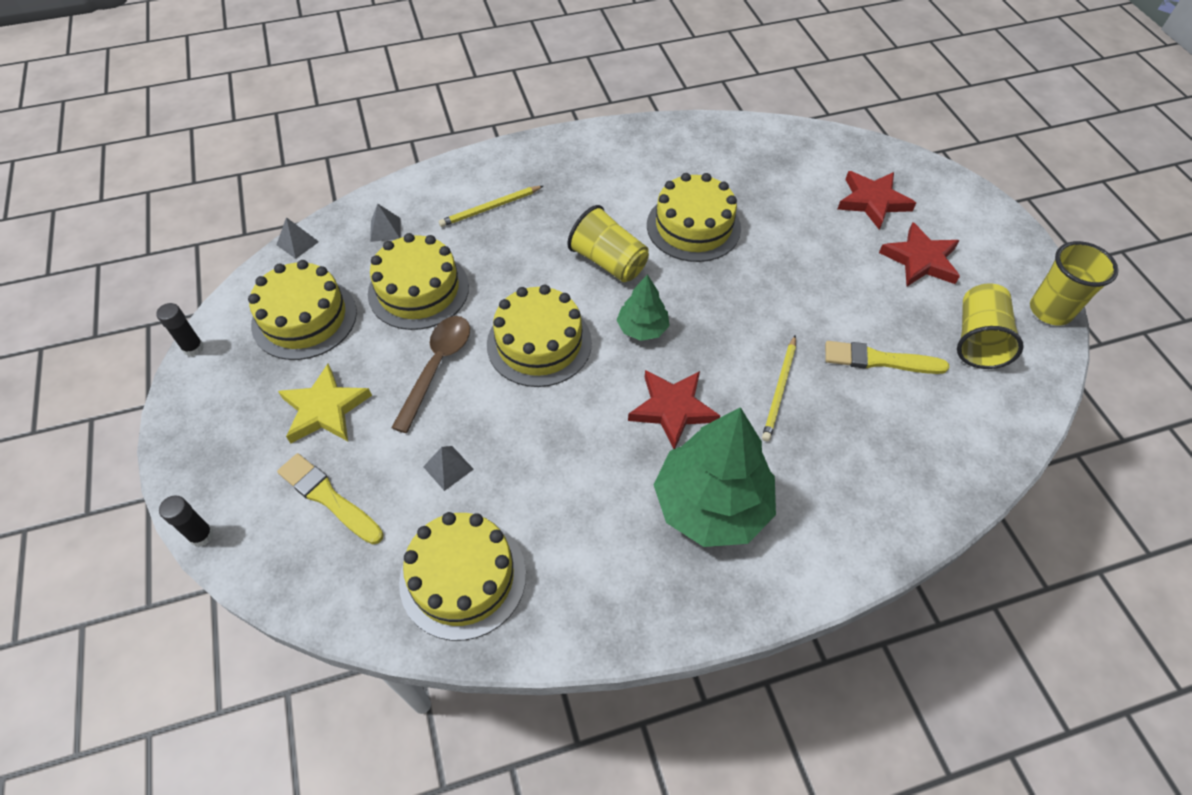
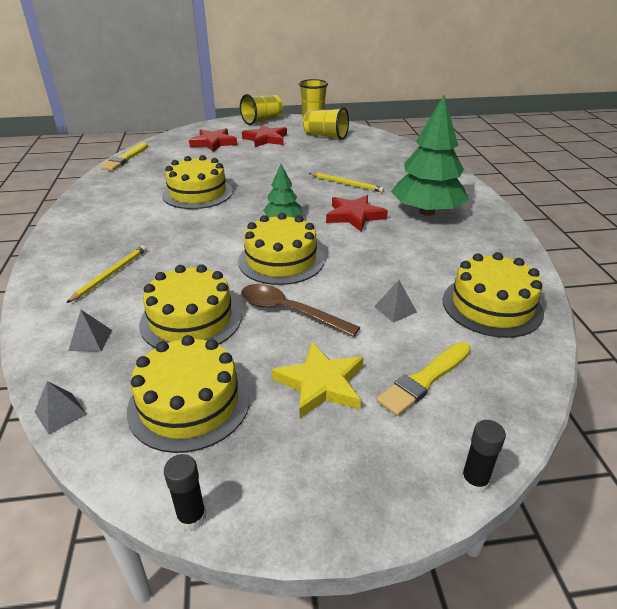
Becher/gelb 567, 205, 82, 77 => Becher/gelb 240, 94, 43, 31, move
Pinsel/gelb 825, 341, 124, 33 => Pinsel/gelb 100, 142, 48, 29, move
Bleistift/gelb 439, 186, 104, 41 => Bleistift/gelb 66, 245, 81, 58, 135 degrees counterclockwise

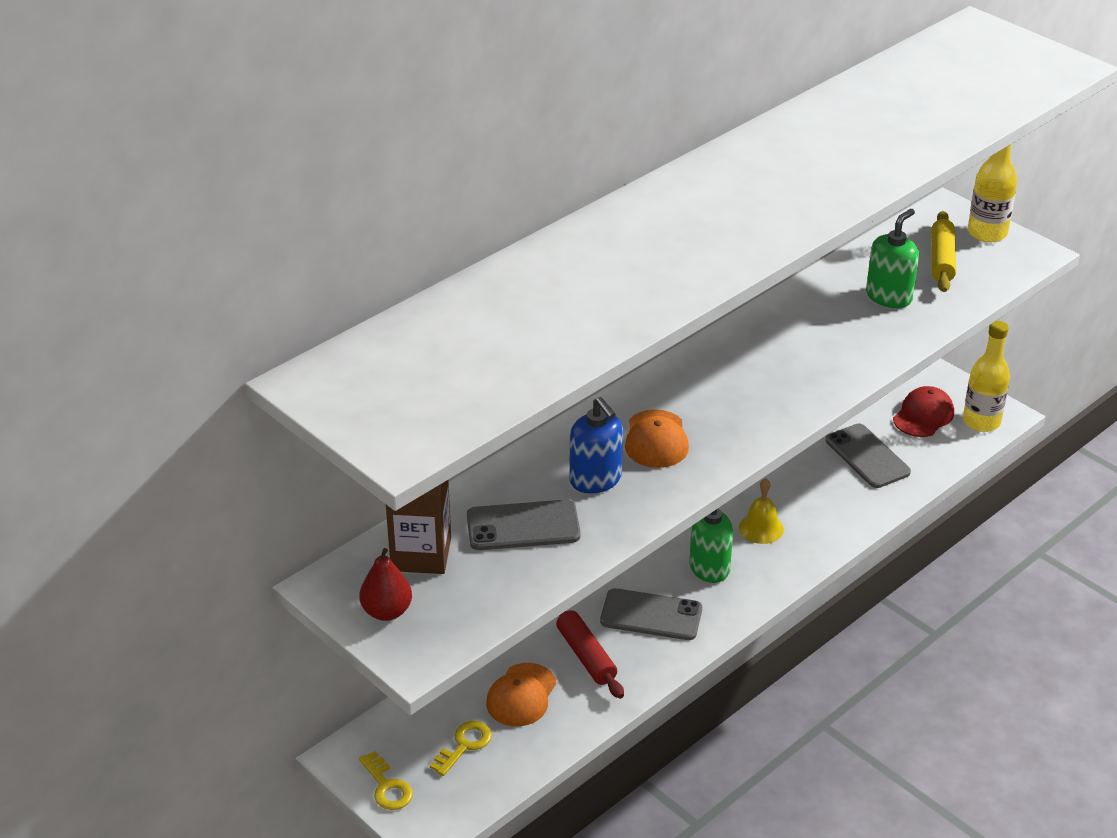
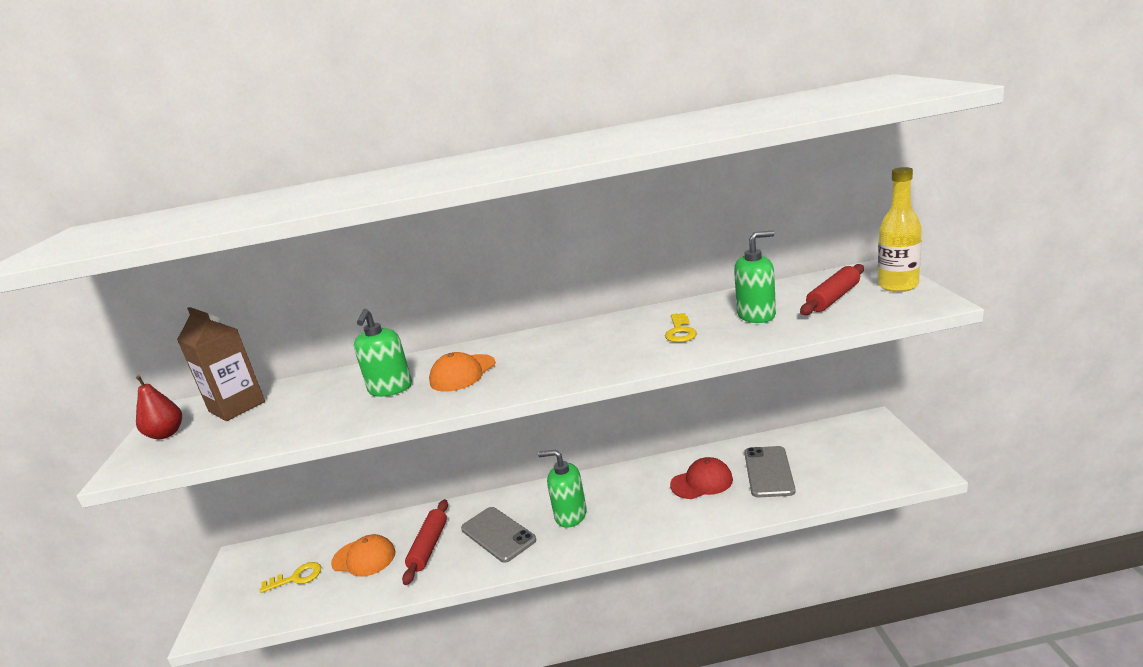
Handy/grau 467, 500, 114, 50 => nothing
Glocke/gelb 739, 478, 45, 66 => nothing
Flasche/gelb 963, 321, 47, 111 => nothing
Schlüssel/gelb 359, 751, 54, 59 => Schlüssel/gelb 665, 313, 32, 29, move
Kappe/rot 893, 386, 61, 51 => Kappe/rot 670, 457, 63, 42, move
Seifenspender/blau 570, 397, 53, 96 => Seifenspender/grün 354, 309, 58, 88
Nudelholz/gelb 931, 211, 25, 81 => Nudelholz/rot 800, 264, 64, 51
Kappe/orange 486, 663, 70, 63 => Kappe/orange 331, 534, 65, 43, 135 degrees counterclockwise

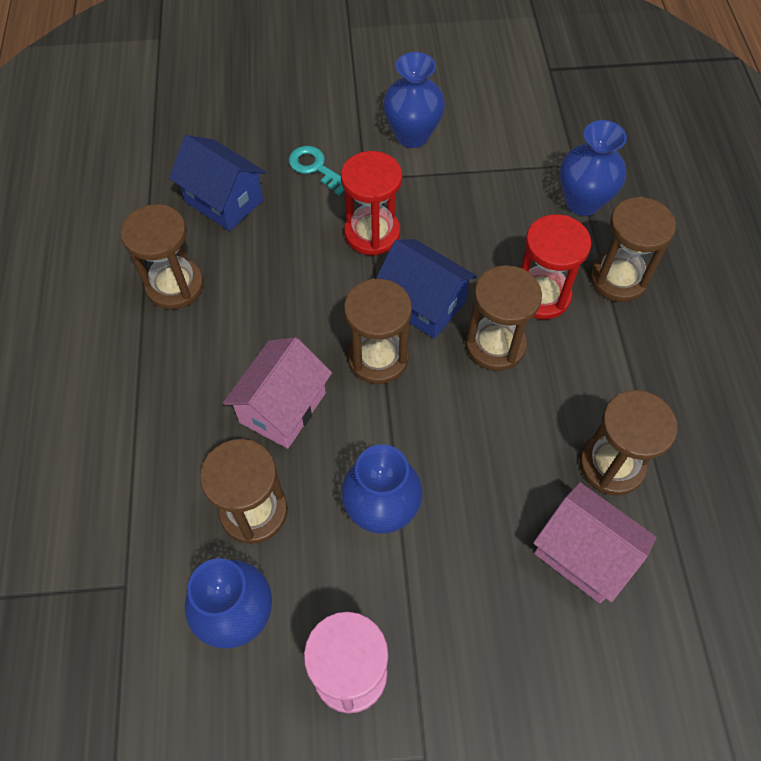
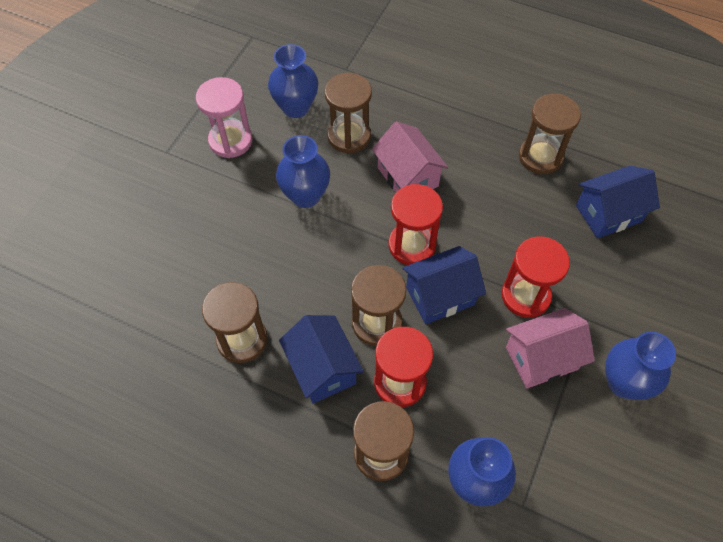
Schlüssel/türkis 289, 146, 55, 49 => nothing
nothing => Haus/blau 279, 315, 85, 89
Haus/rosa 533, 482, 123, 121 => Haus/rosa 506, 308, 89, 81, move
Sanduhr/braun 344, 279, 68, 105 => Sanduhr/rot 388, 184, 55, 81

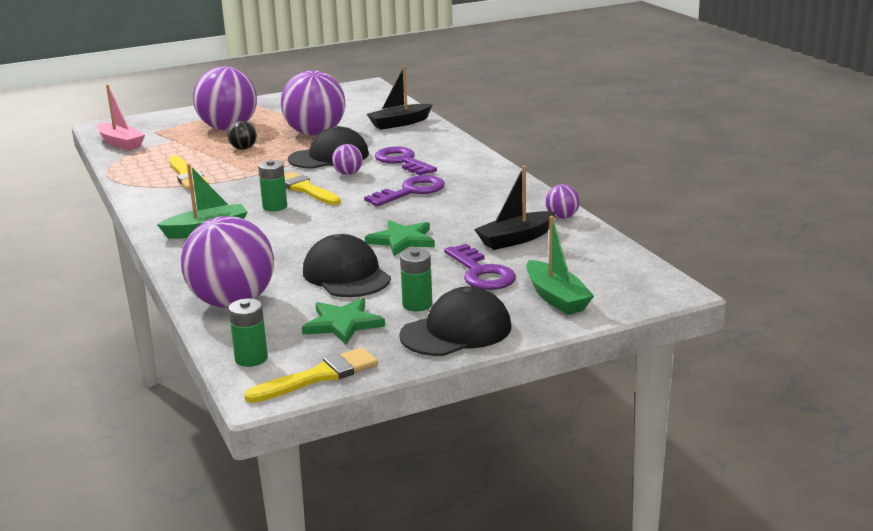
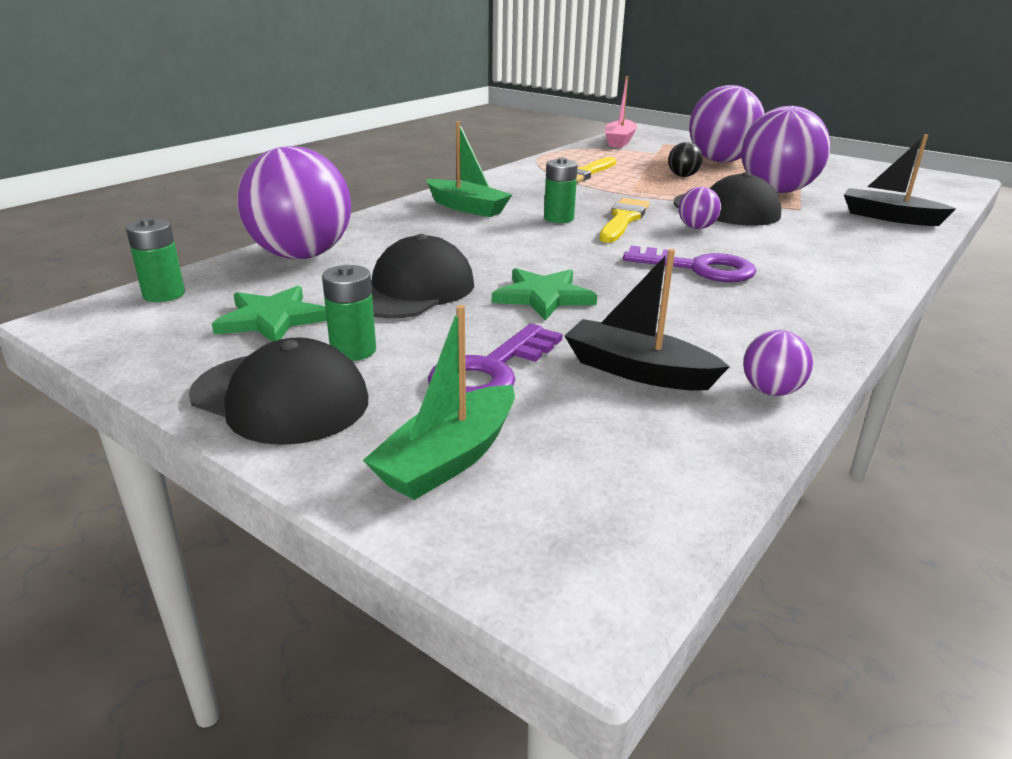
Pinsel/gelb 244, 347, 134, 56 => nothing
Schlüssel/lila 375, 146, 62, 29 => nothing

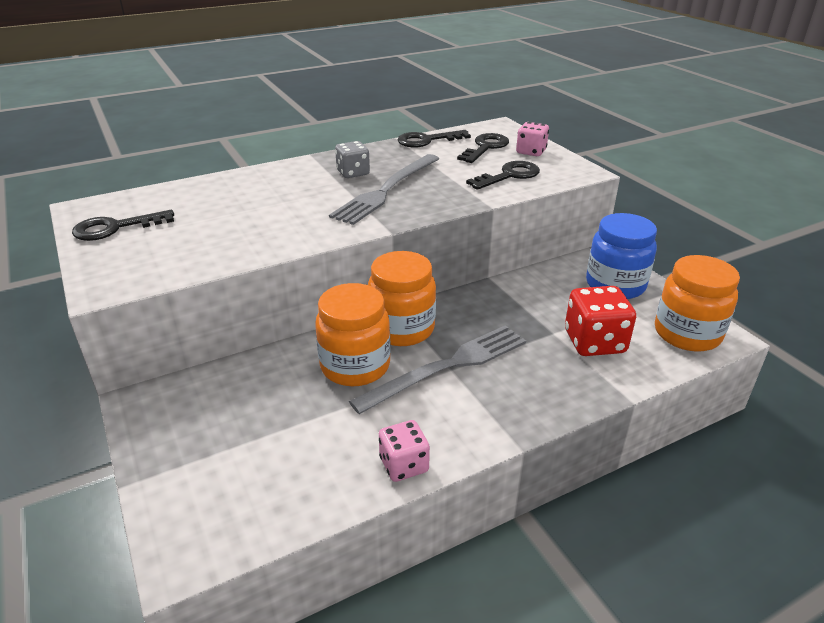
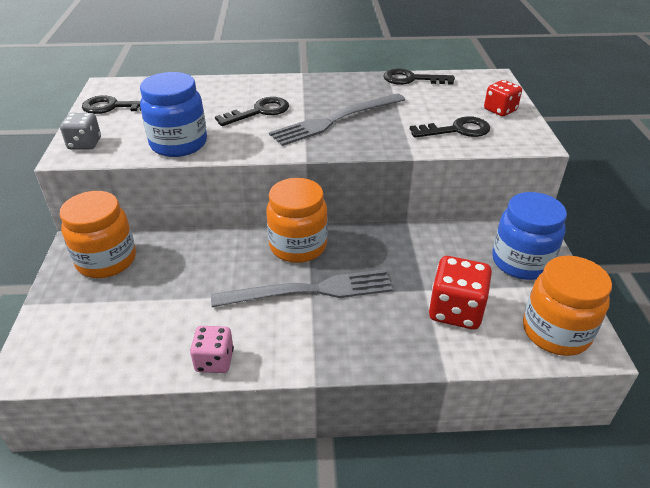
nothing => Einmachglas/blau 140, 72, 67, 85
Einmachglas/orange 315, 283, 76, 103 => Einmachglas/orange 60, 191, 76, 87, move
Spielwürfel/grau 335, 141, 35, 37 => Spielwürfel/grau 60, 113, 41, 37, move
Schlüssel/schwarz 457, 133, 52, 30 => Schlüssel/schwarz 215, 97, 74, 29, move
Spielwürfel/rosa 516, 122, 33, 34 => Spielwürfel/rot 484, 80, 38, 36

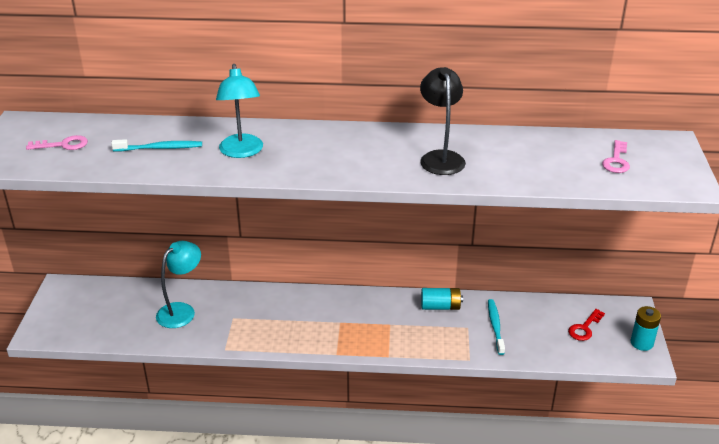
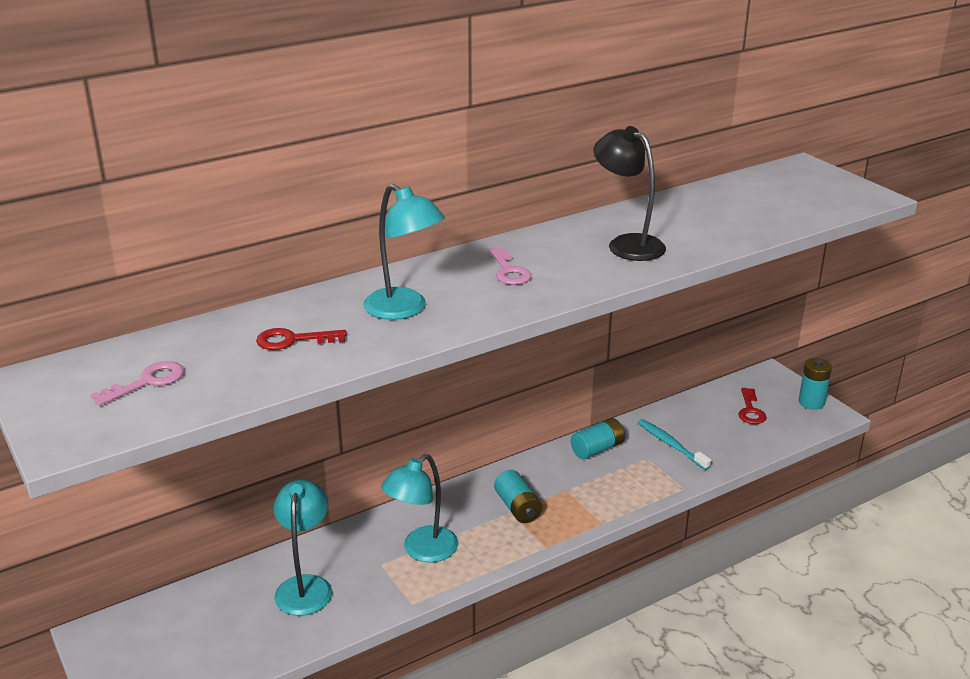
nothing => Lampe/türkis 381, 454, 77, 109
nothing => Batterie/türkis 494, 470, 48, 53
Schlüssel/rosa 602, 140, 28, 33 => Schlüssel/rosa 489, 247, 43, 38, move
Zahnbürste/türkis 111, 139, 91, 12 => Schlüssel/rot 256, 328, 91, 22

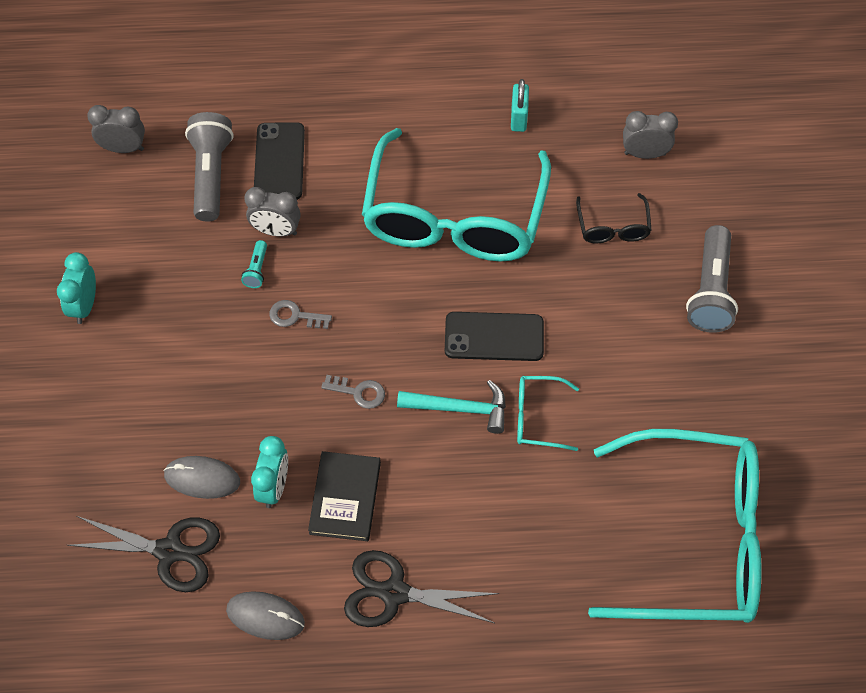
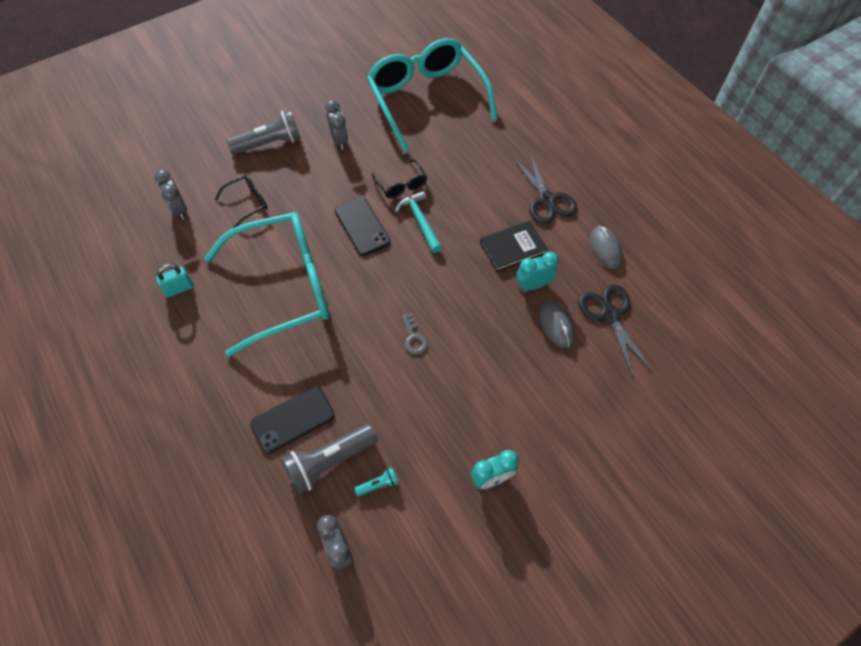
Schlüssel/grau 321, 375, 64, 34 => nothing
Taschenlampe/türkis 241, 240, 26, 48 => Taschenlampe/türkis 355, 467, 44, 29, move
Wecker/grau 244, 187, 57, 50 => Wecker/grau 325, 100, 23, 50, move
Brille/türkis 517, 376, 62, 75 => Brille/schwarz 372, 159, 55, 40

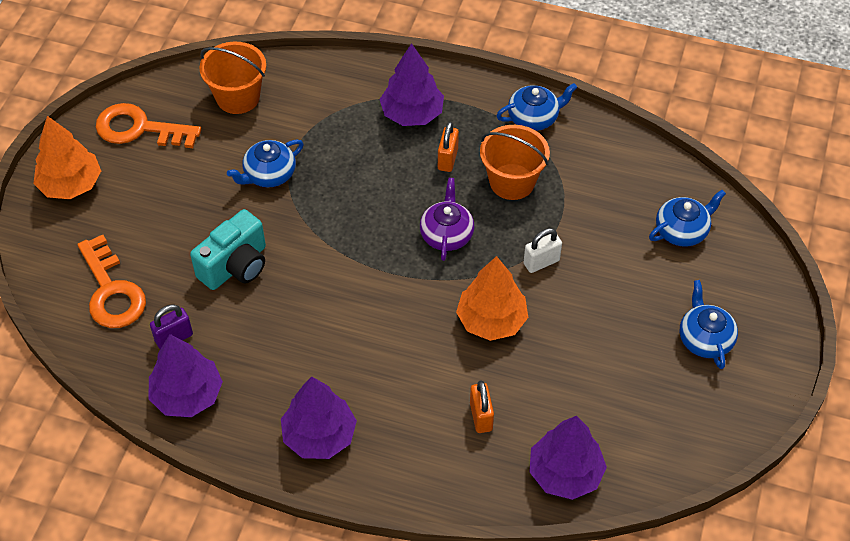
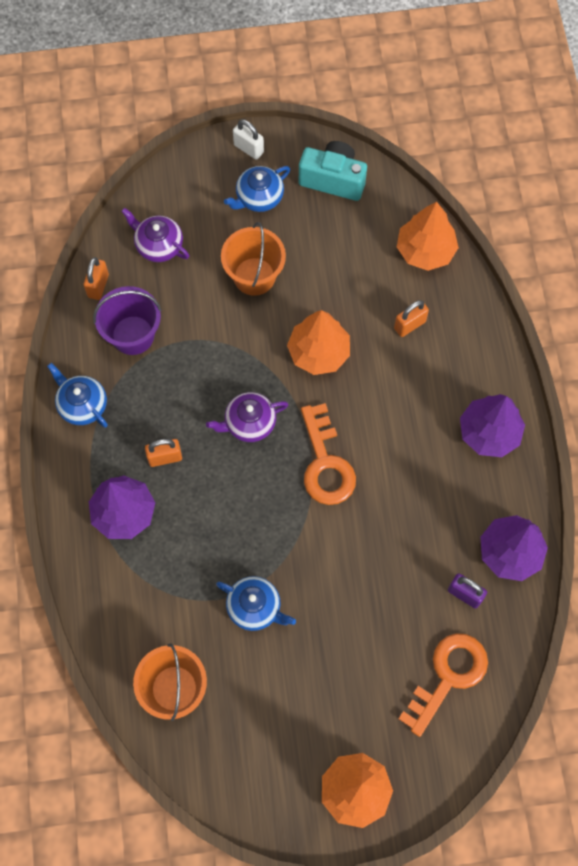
nothing => Vorhängeschloss/orange 84, 257, 25, 43
nothing => Eimer/lila 93, 286, 68, 69
Schlüssel/orange 96, 103, 105, 45 => Schlüssel/orange 301, 403, 55, 102, move
Kamera/türkis 190, 209, 76, 81 => Kamera/türkis 299, 141, 68, 60, move
Eimer/orange 480, 125, 70, 75 => Eimer/orange 221, 222, 65, 74, move
Vorhängeschloss/weiß 523, 228, 39, 45 => Vorhängeschloss/weiß 233, 119, 31, 41, move
Baum/lila 529, 416, 78, 84 => Baum/orange 397, 202, 62, 69
Teekanne/blau 649, 190, 77, 56 => Teekanne/lila 121, 208, 68, 54

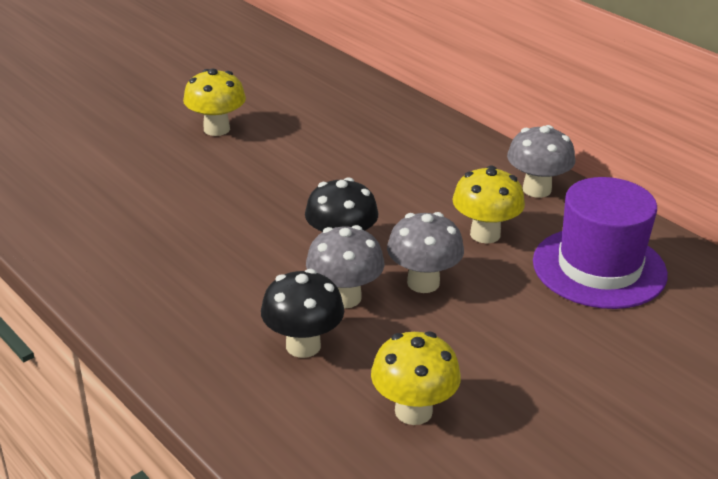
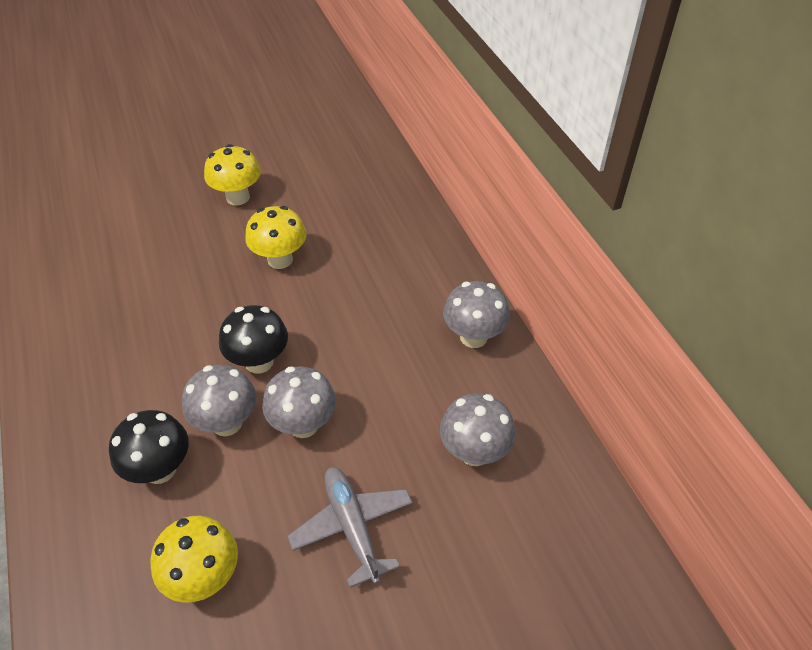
nothing => Flugzeug/grau 288, 467, 125, 121
Pilz/gelb 452, 165, 73, 78 => Pilz/gelb 245, 206, 61, 63, move
Hut/lila 533, 177, 135, 132 => Pilz/grau 440, 393, 76, 73

